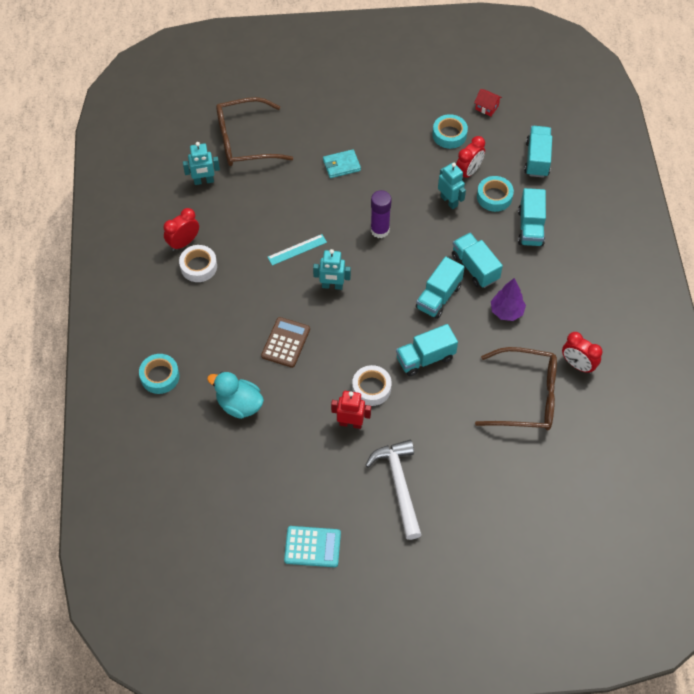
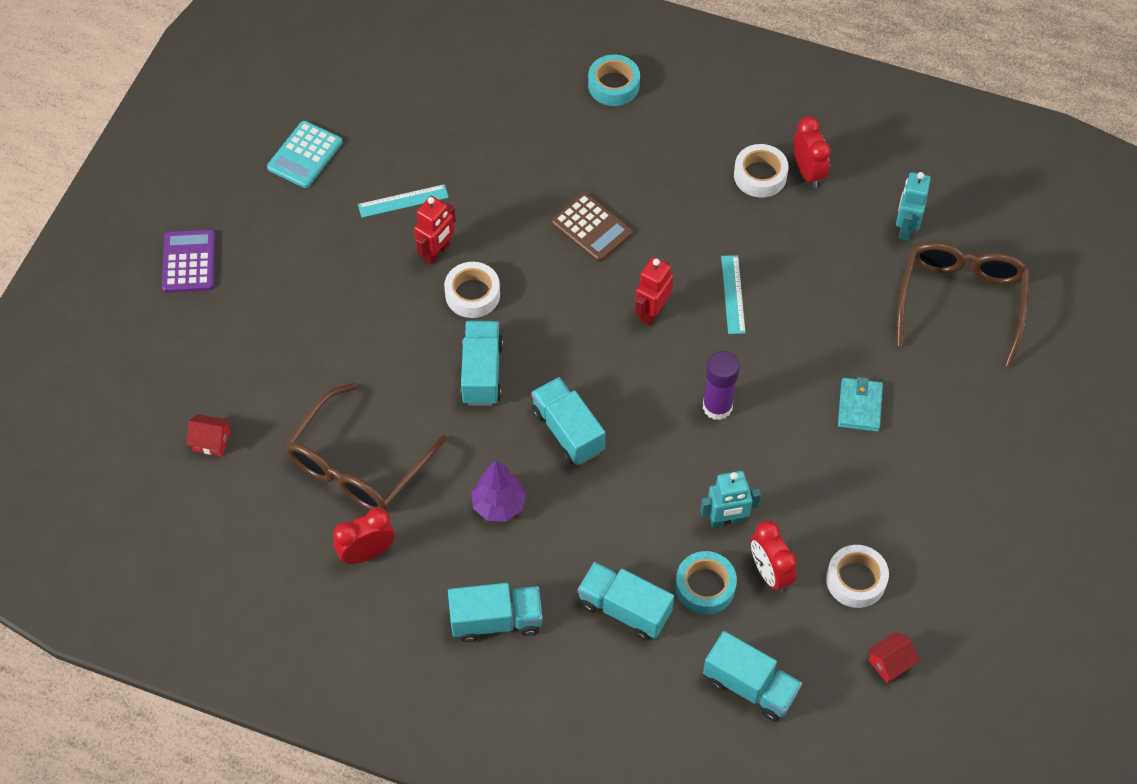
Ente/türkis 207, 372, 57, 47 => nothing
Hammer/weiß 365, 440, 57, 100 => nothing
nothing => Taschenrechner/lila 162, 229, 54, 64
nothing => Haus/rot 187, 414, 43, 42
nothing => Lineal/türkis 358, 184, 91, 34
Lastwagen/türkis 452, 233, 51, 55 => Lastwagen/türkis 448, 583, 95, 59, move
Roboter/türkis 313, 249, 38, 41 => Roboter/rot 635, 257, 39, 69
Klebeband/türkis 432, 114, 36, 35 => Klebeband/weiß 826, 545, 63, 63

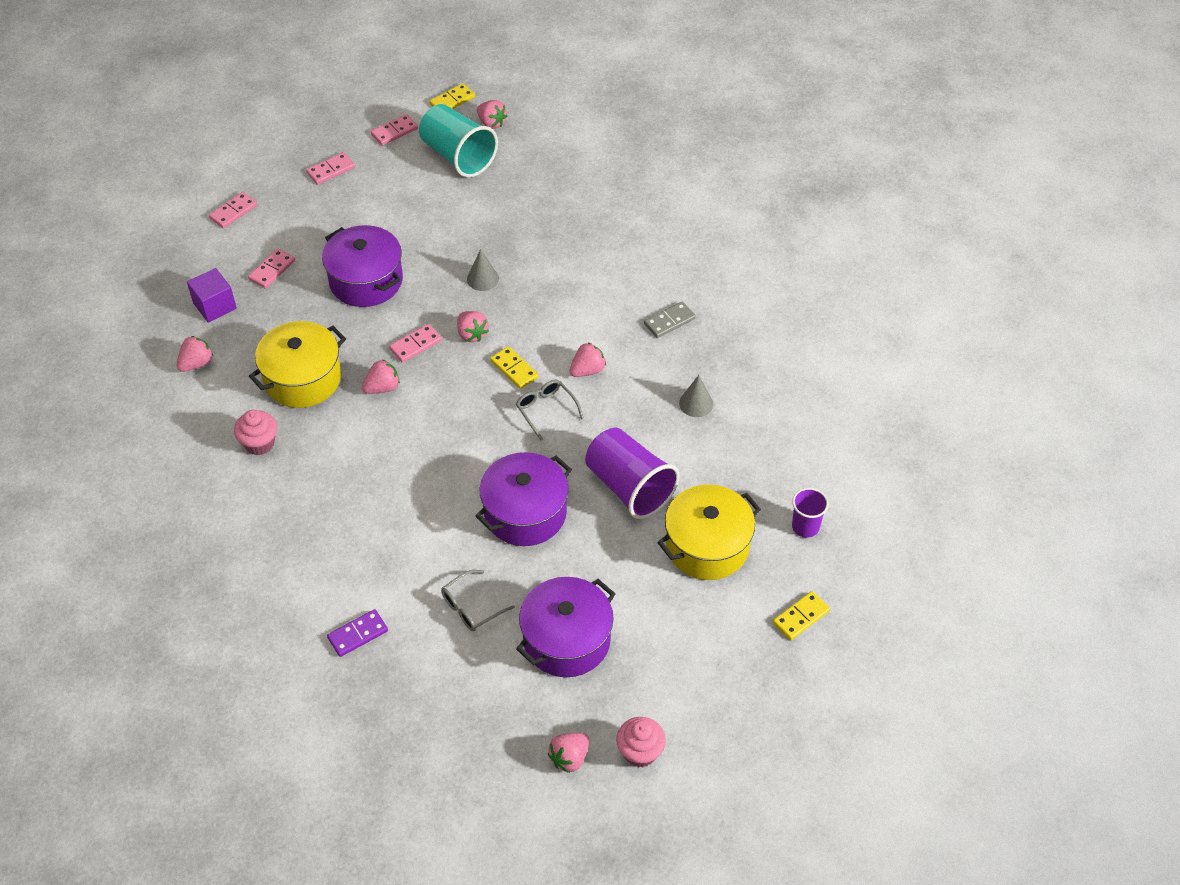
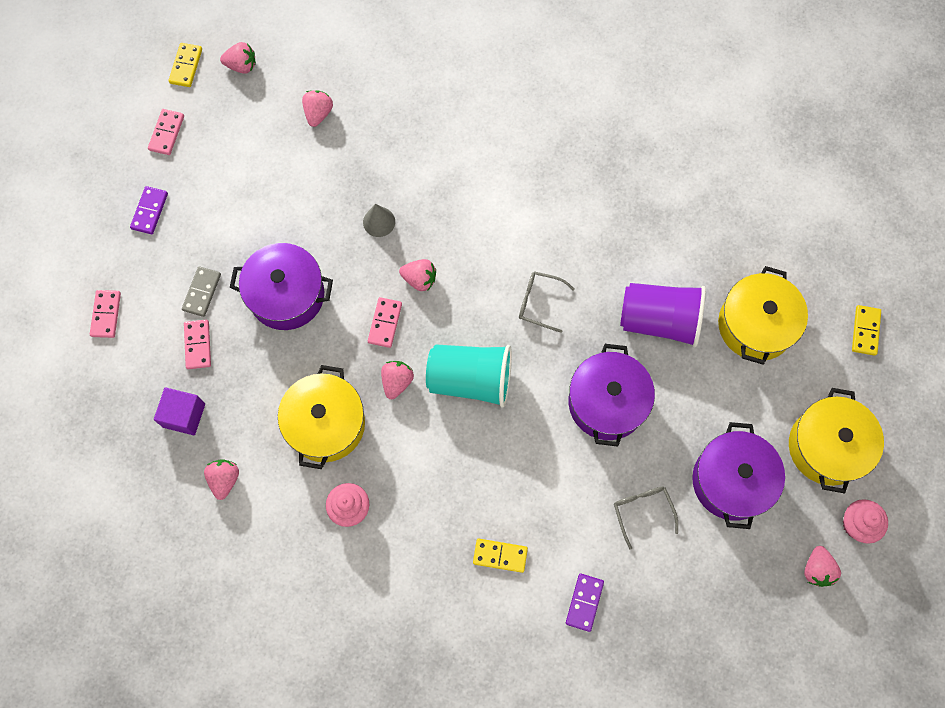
Kegel/grau 679, 375, 34, 42 => nothing
Becher/lila 792, 488, 37, 50 => nothing
nothing => Kochtopf/gelb 789, 388, 95, 105
Becher/türkis 419, 104, 79, 73 => Becher/türkis 426, 344, 86, 64, move
Dominostein/gelb 490, 346, 49, 43 => Dominostein/gelb 473, 539, 55, 34, move
Erdbeere/rosa 569, 342, 37, 35 => Erdbeere/rosa 302, 90, 31, 37, move
Dominostein/grau 644, 301, 52, 37 => Dominostein/grau 182, 266, 39, 51, move
Dominostein/rosa 306, 152, 49, 33 => Dominostein/lila 130, 186, 38, 48
Brille/grau 441, 570, 74, 61 => Brille/grau 614, 487, 64, 63, 150 degrees clockwise

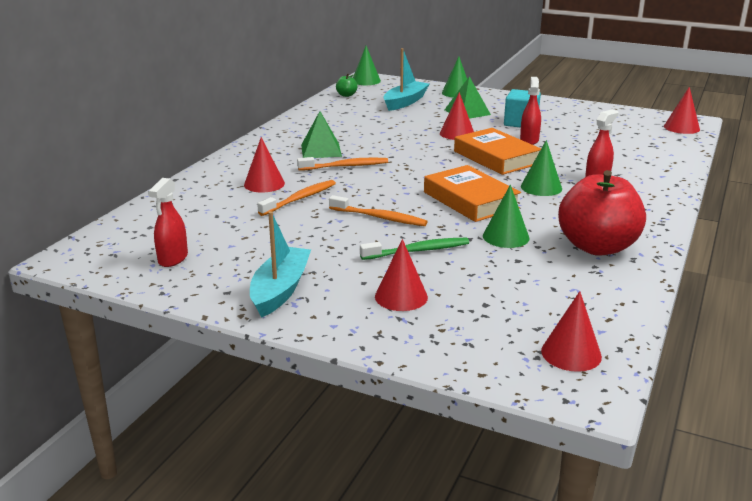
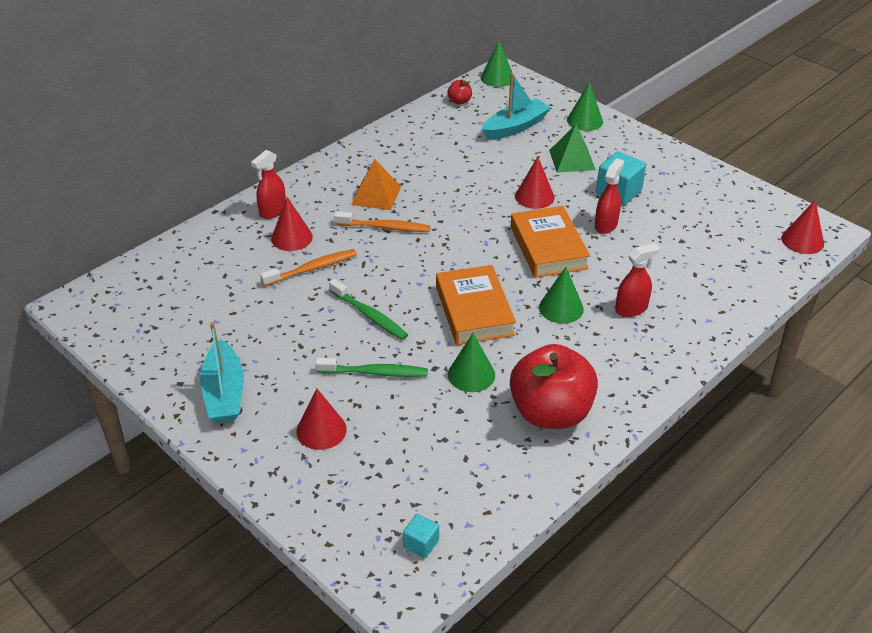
Sprühflasche/rot 148, 178, 40, 89 => Sprühflasche/rot 251, 150, 35, 69, move
Kegel/rot 541, 291, 61, 81 => Kubus/türkis 403, 514, 36, 44
Pyramide/grün 301, 111, 41, 47 => Pyramide/orange 351, 159, 50, 51
Zahnbürste/orange 329, 195, 99, 31 => Zahnbürste/grün 329, 279, 79, 61
Apfel/grün 336, 74, 22, 23 => Apfel/rot 447, 79, 25, 25
Boot/türkis 250, 211, 61, 107 => Boot/türkis 200, 322, 44, 101, 135 degrees clockwise

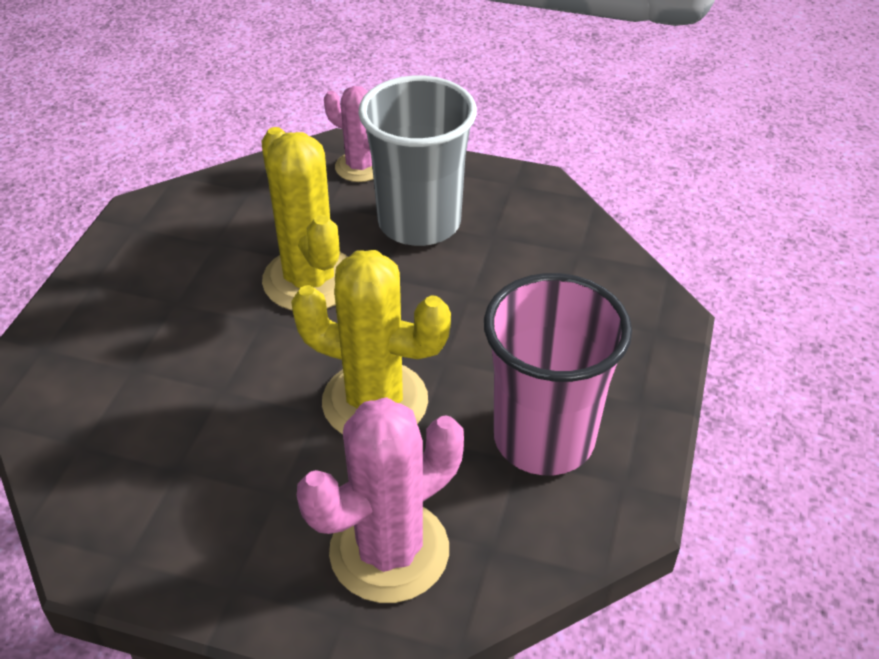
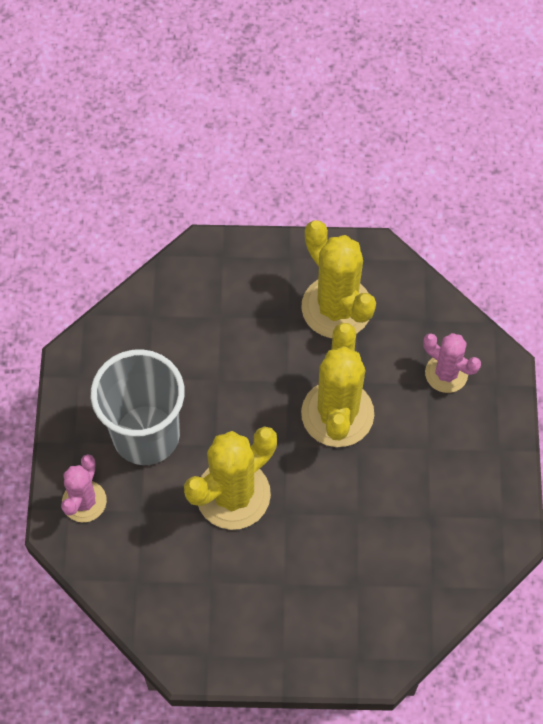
Becher/rosa 484, 273, 148, 202 => Kaktus/gelb 301, 221, 75, 117
Kaktus/rosa 297, 397, 167, 206 => Kaktus/rosa 423, 333, 58, 60, x0.60

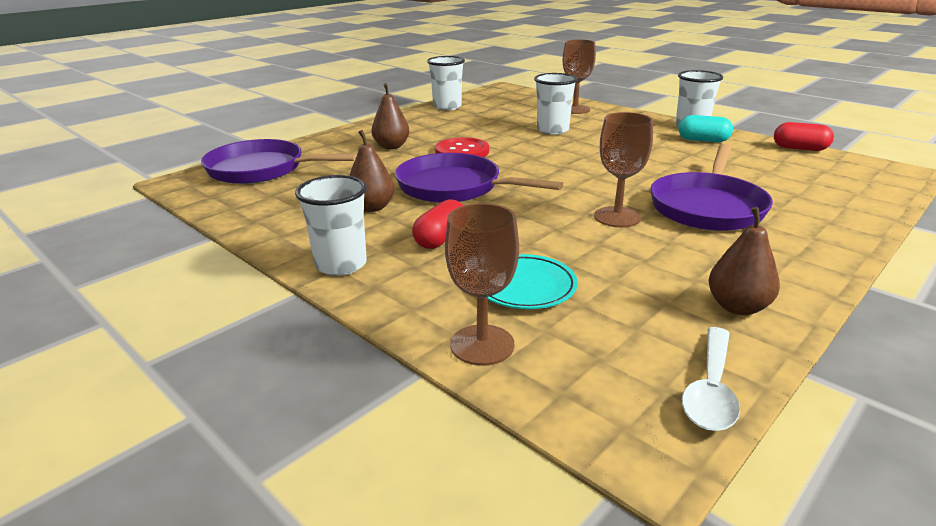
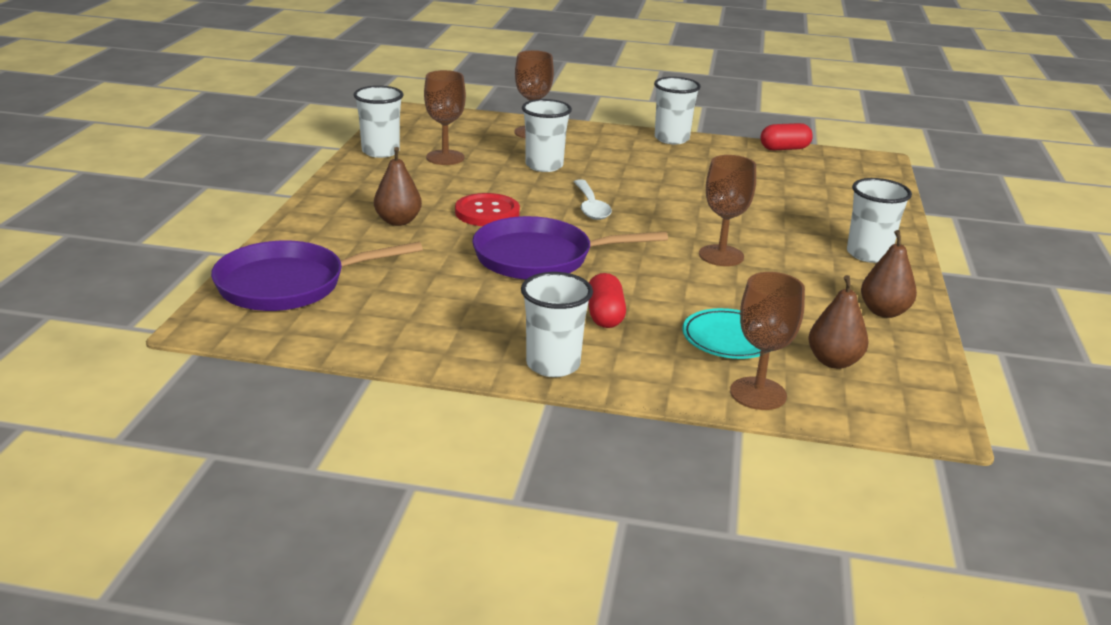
Pfanne/lila 650, 144, 123, 87 => nothing
Kapsel/türkis 678, 115, 55, 27 => nothing
nothing => Kelch/braun 424, 70, 42, 95
nothing => Becher/weiß 847, 178, 65, 85
Birne/braun 349, 130, 45, 82 => Birne/braun 808, 275, 61, 94, move
Löffel/weiß 682, 327, 58, 104 => Löffel/weiß 574, 179, 38, 41, move

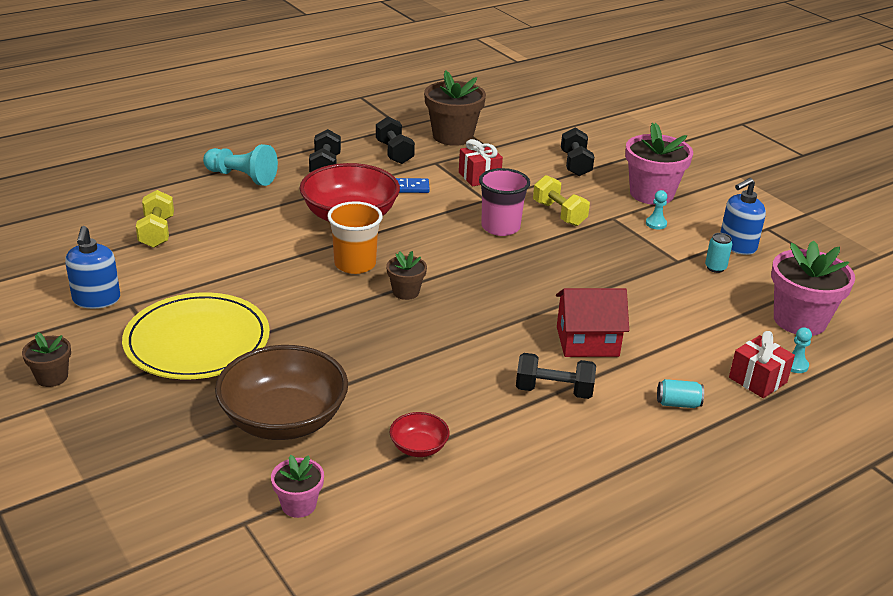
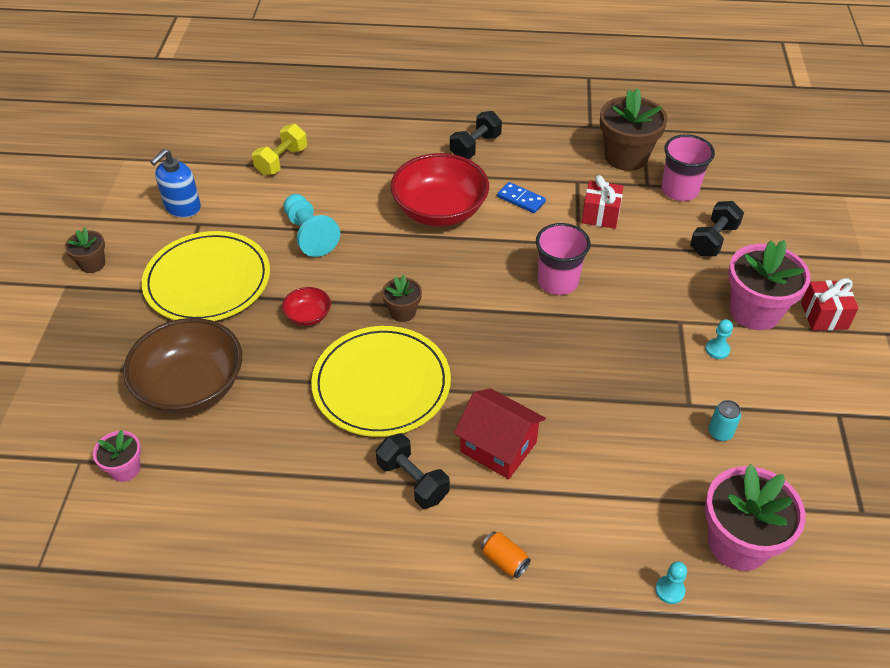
Becher/orange 327, 201, 56, 73 => nothing
Hantel/schwarz 376, 117, 39, 47 => nothing
Hantel/gelb 533, 175, 57, 51 => nothing
Seifenspender/blau 720, 178, 46, 77 => nothing
nothing => Teller/gelb 311, 326, 140, 111
nothing => Becher/rosa 661, 134, 54, 67
Bauer/türkis 203, 144, 75, 42 => Bauer/türkis 284, 194, 56, 63, move
Schüssel/rot 390, 412, 60, 45 => Schüssel/rot 282, 287, 49, 39, move
Geschenk/rot 729, 331, 66, 67 => Geschenk/rot 801, 278, 58, 53, move
Dose/türkis 657, 379, 47, 29 => Dose/orange 481, 531, 50, 47

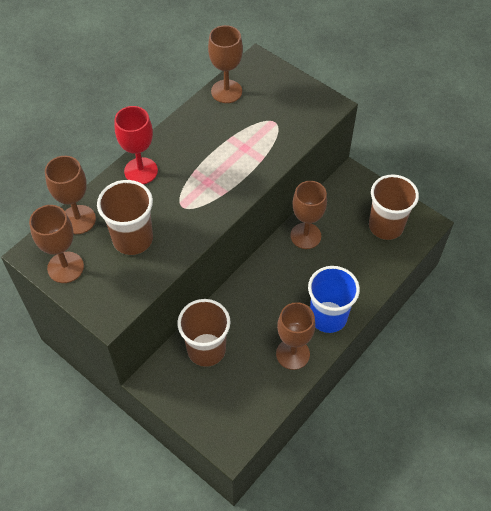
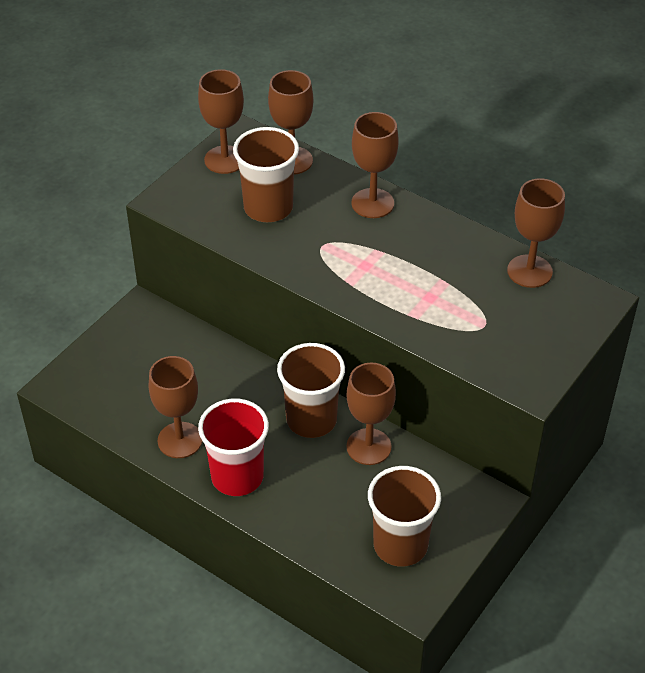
Becher/braun 177, 299, 53, 68 => Becher/braun 277, 343, 68, 95, move
Kelch/rot 115, 106, 43, 78 => Kelch/braun 351, 112, 48, 106
Becher/blau 308, 266, 52, 67 => Becher/rot 198, 399, 71, 97

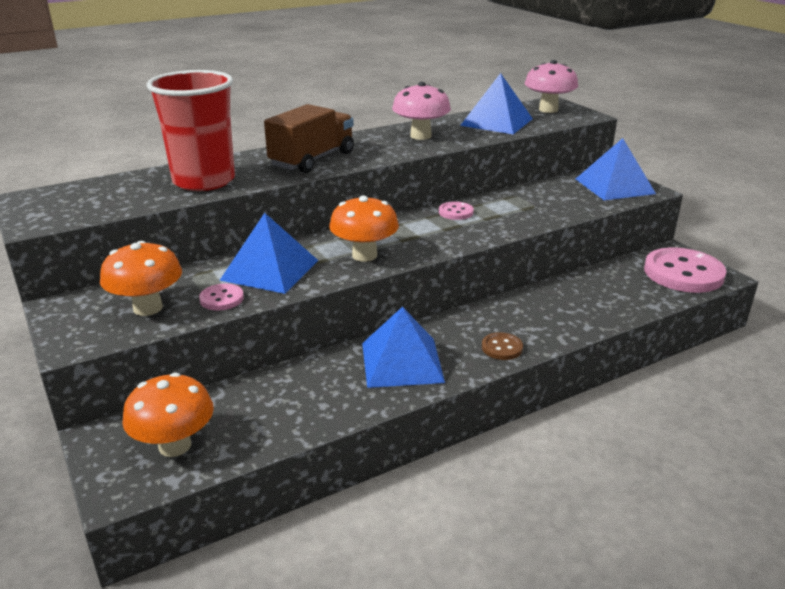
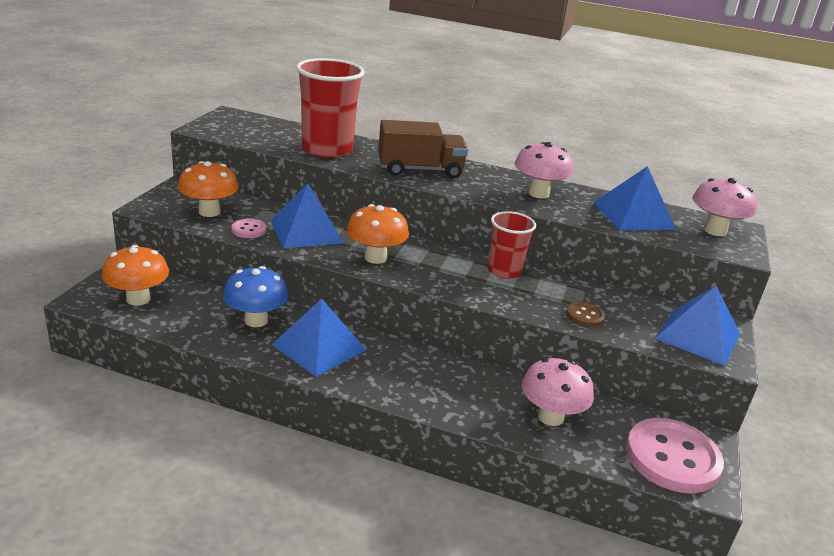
nothing => Pilz/blau 223, 266, 66, 61
nothing => Pilz/rosa 522, 358, 72, 68
Knopf/braun 482, 332, 41, 28 => Knopf/braun 566, 302, 39, 25, move
Knopf/rosa 439, 202, 35, 18 => Becher/rot 488, 211, 48, 68

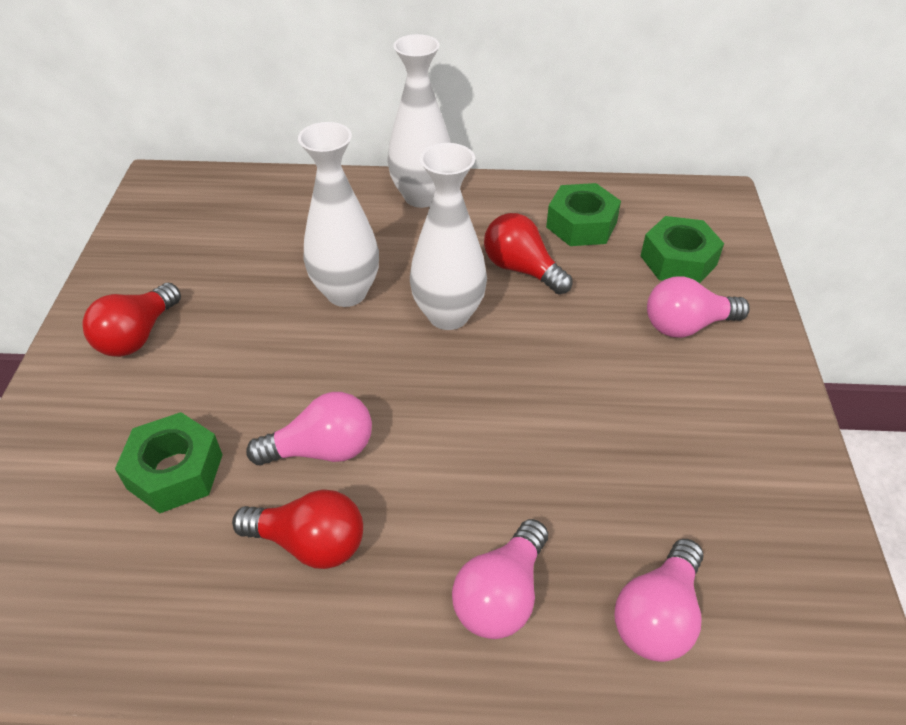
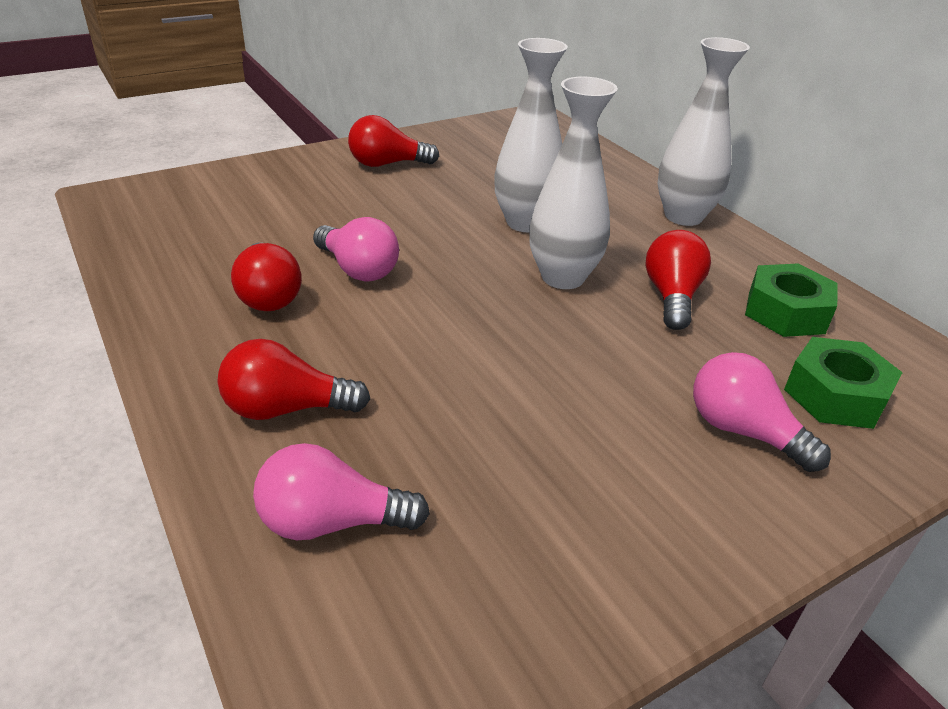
Sechskantmutter/grün 115, 412, 107, 101 => nothing
Glühbirne/rosa 452, 519, 96, 120 => Glühbirne/rot 217, 339, 153, 81

